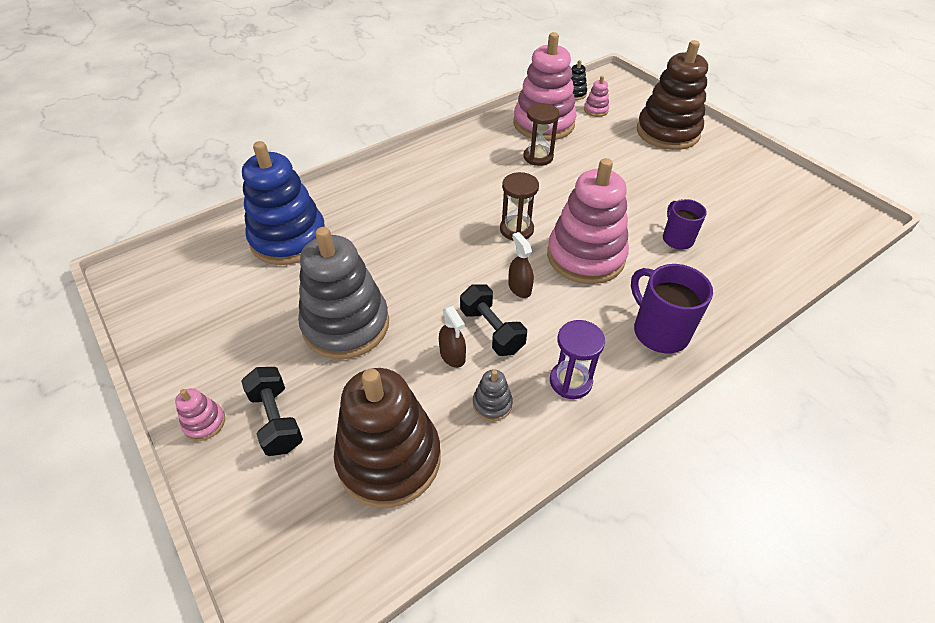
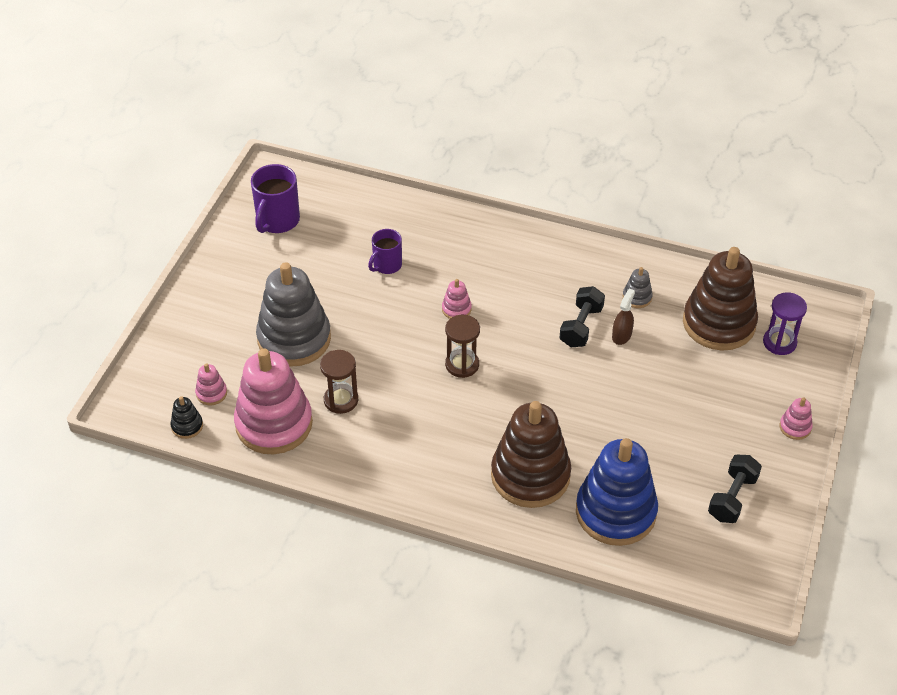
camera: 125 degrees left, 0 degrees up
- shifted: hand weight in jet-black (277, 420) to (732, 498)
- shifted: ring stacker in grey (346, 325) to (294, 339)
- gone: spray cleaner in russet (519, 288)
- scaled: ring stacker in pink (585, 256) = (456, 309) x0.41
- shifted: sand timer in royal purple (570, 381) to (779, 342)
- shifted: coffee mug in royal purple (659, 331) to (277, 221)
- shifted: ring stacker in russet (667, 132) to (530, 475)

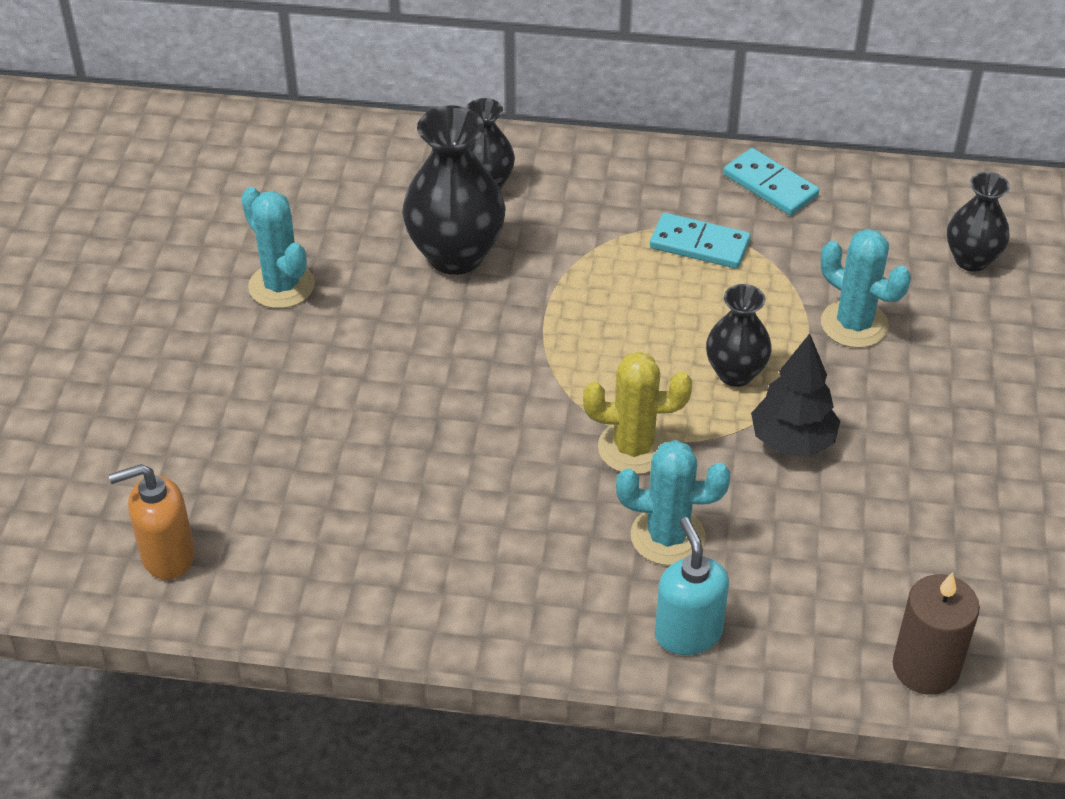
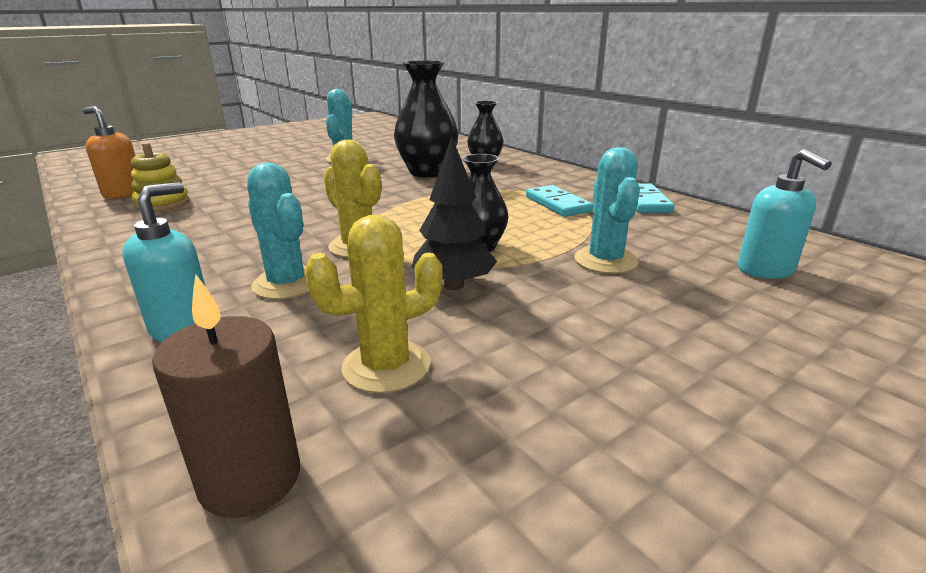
camera: 45 degrees right, 20 degrees down
- swapped: tall vase in jet-black (971, 260) to pump bottle in turquoise (766, 270)
- new: ring stacker in yellow (162, 204)
- new: prickly plant in yellow (386, 366)

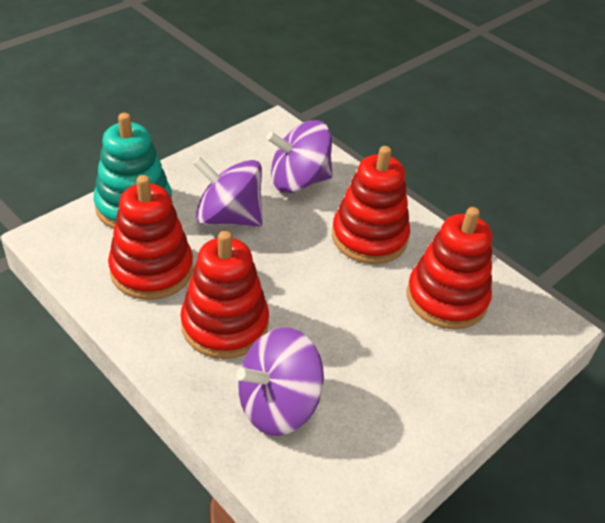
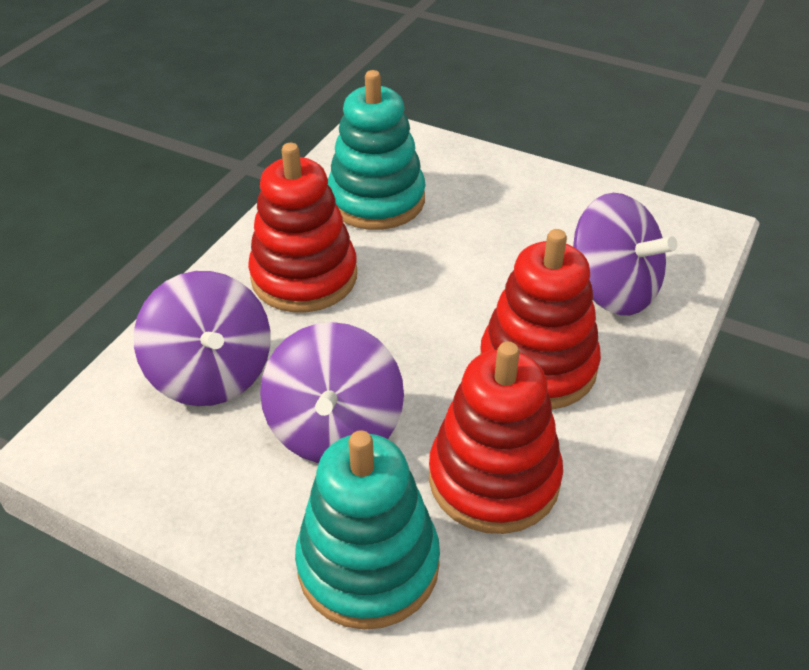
camera: 105 degrees left, 0 degrees up
- repainted: ring stacker in crimson (446, 298) to ring stacker in turquoise (376, 200)

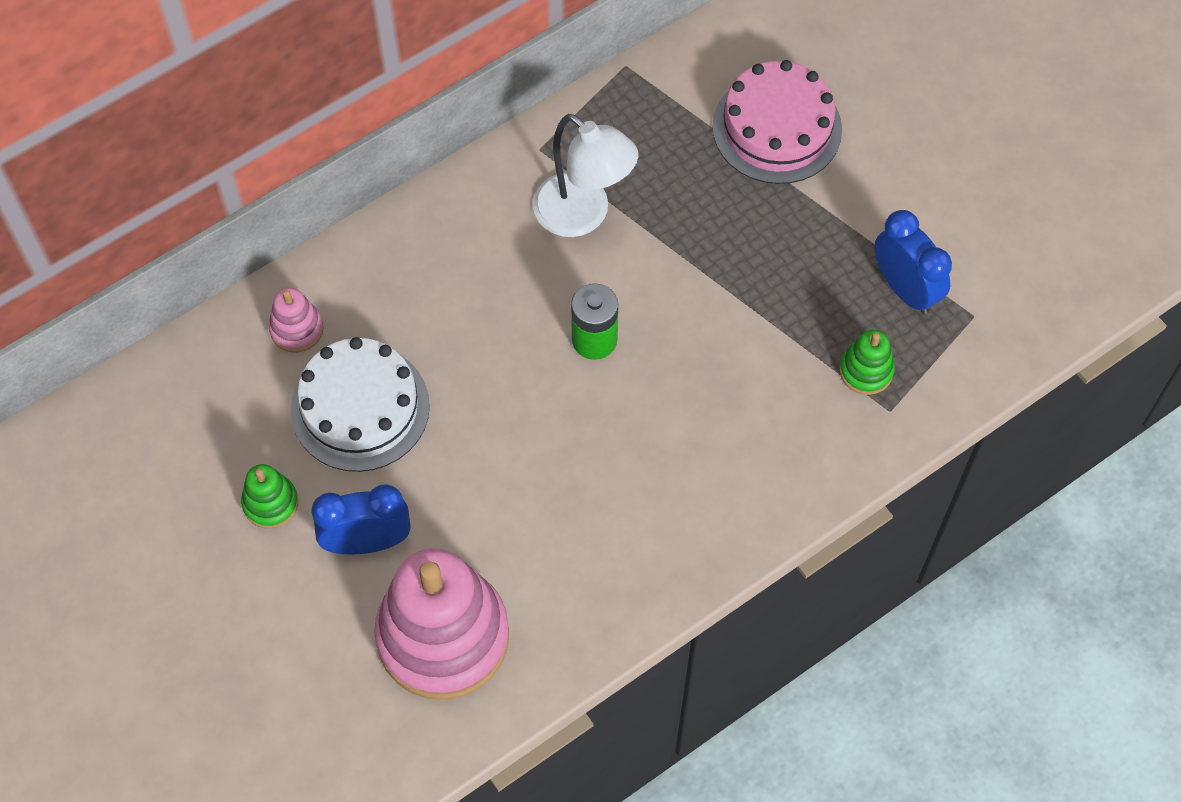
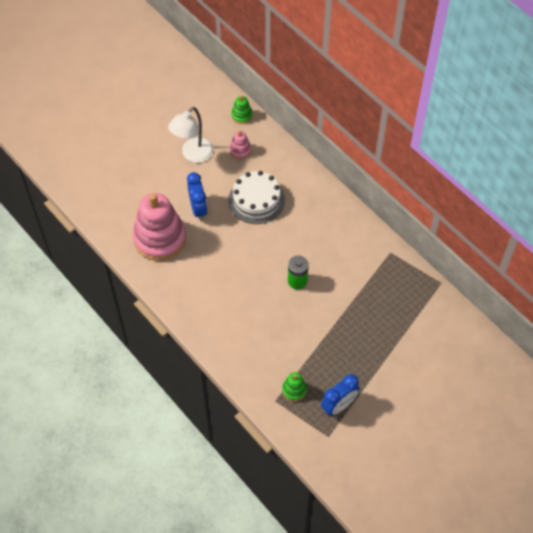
camera: 85 degrees right, 5 degrees down
- shifted: ring stacker in green (270, 503) to (242, 116)
- shifted: ring stacker in pink (296, 329) to (240, 150)
- shifted: reading lamp in pure white (583, 215) to (193, 155)
- gone: gateau in pink (777, 128)

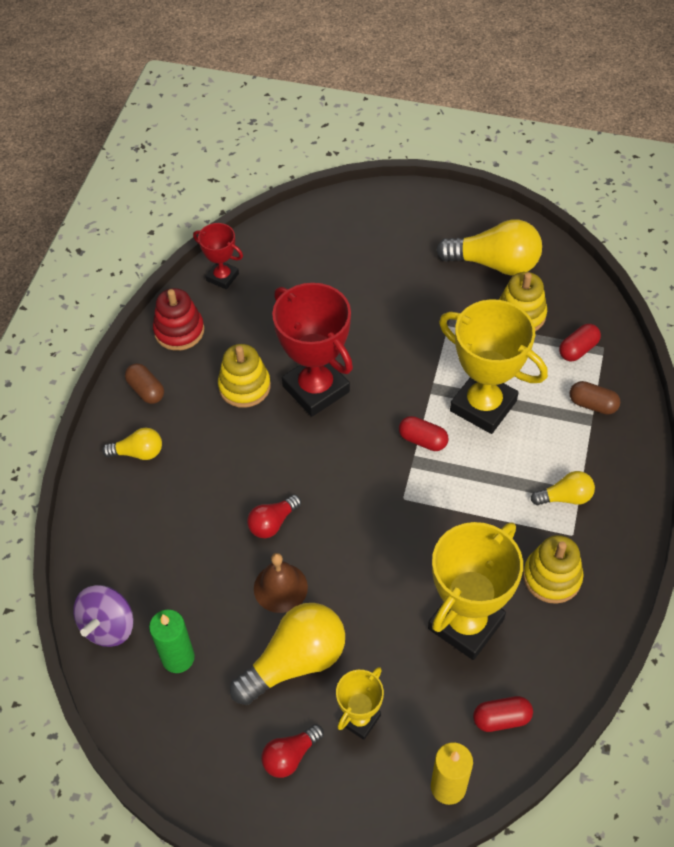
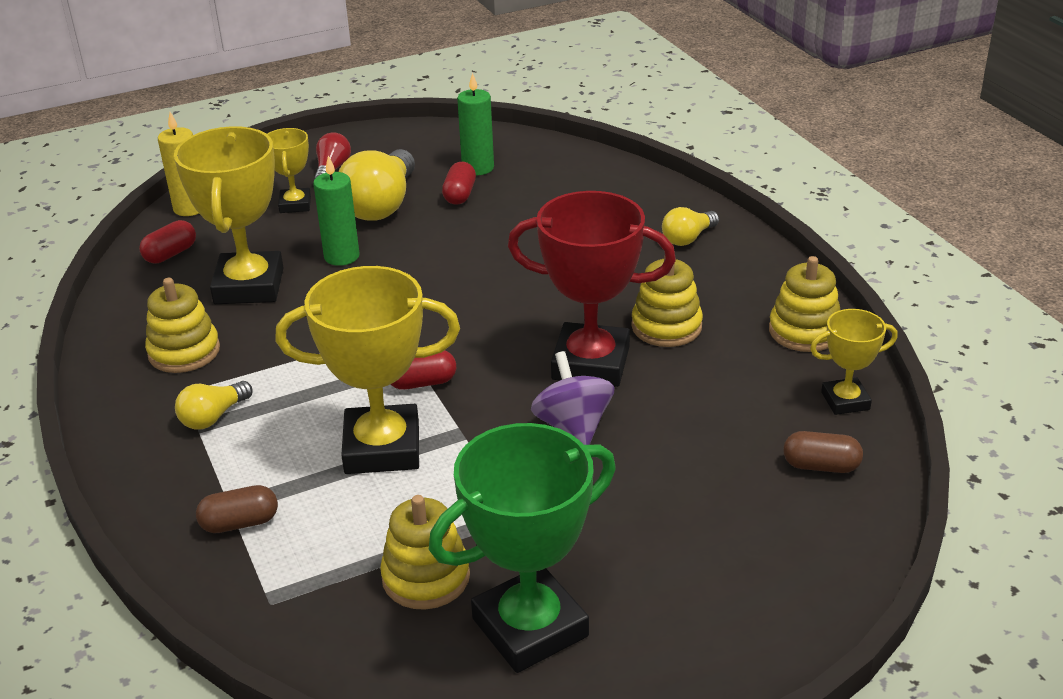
camera: 140 degrees right, 20 degrees down
- shifted: whirligig in royal purple (108, 626) to (573, 427)
- shifted: pill in russet (146, 390) to (821, 466)
- repainted: ring stacker in crimson (179, 331) to ring stacker in yellow (804, 331)
- repainted: trophy in crimson (222, 277) to trophy in yellow (845, 401)
- gone: light bulb in crimson (273, 523)
- gone: bell in russet (280, 587)
- swapped: light bulb in yellow (494, 263) to trophy in green (530, 627)
- shifted: pill in crimson (578, 349) to (460, 195)
- new: wax candle in green (341, 256)

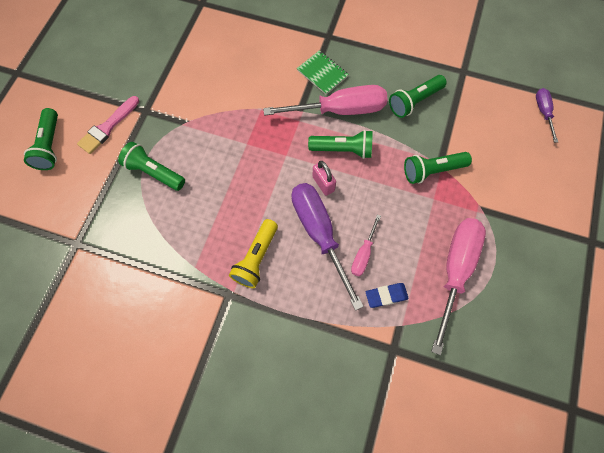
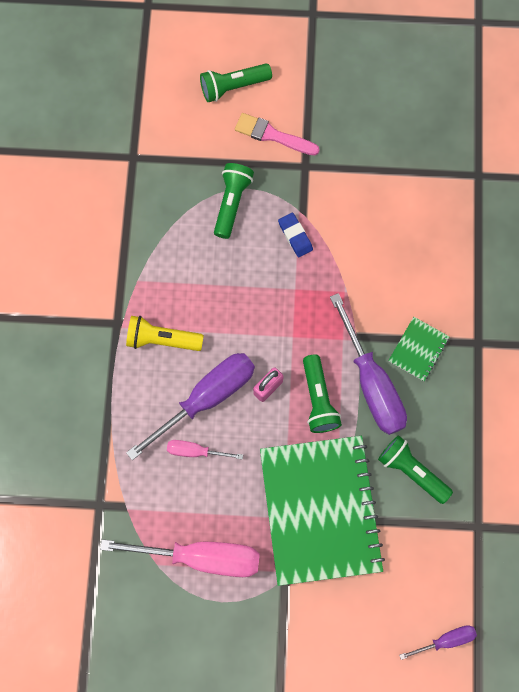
camera: 75 degrees right, 5 degrees up
- repainted: flat screwdriver in pink (340, 110) to flat screwdriver in royal purple (372, 384)
- shifted: gum eraser in royal blue (386, 295) to (295, 236)
- swapped: pocket torch in green (432, 170) to notebook in green (320, 510)

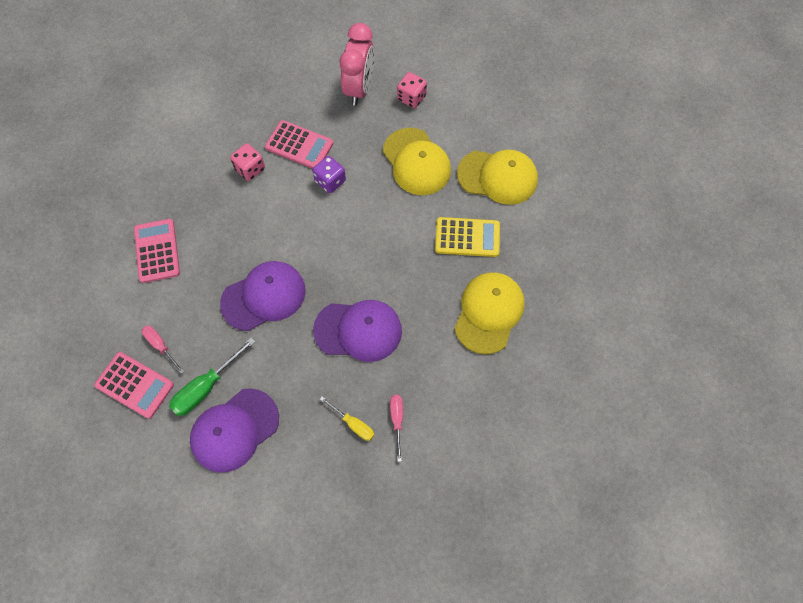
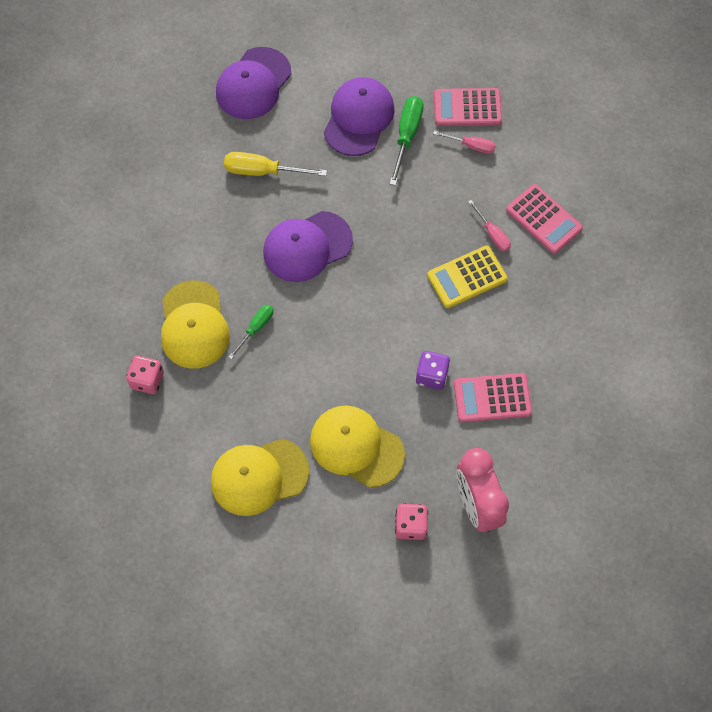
camera: 150 degrees right, 0 degrees up
- shifted: baseball cap in royal purple (264, 296) to (253, 84)
- shifted: dice in pink (250, 169) to (147, 380)
- scaled: flat screwdriver in yellow (353, 424) = (263, 171) x1.60
- shifted: flat screwdriver in pink (397, 421) to (492, 234)
- shifted: adding machine in yellow (467, 237) to (467, 277)
- new: flat screwdriver in green (256, 328)

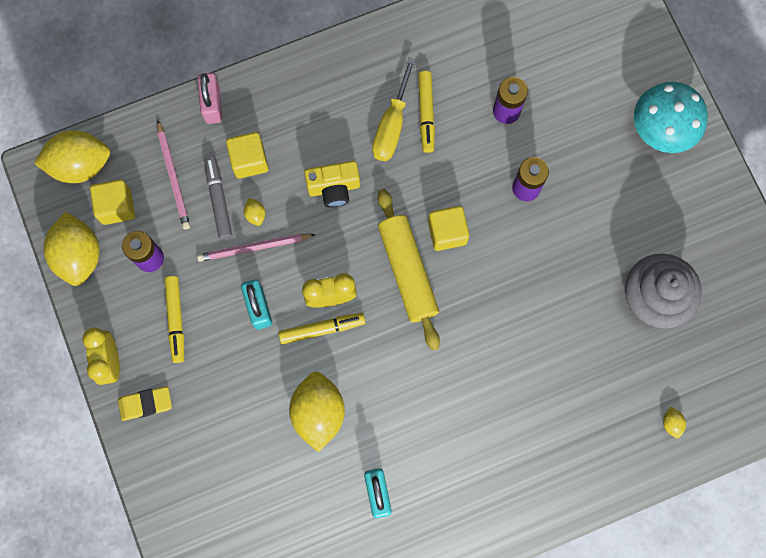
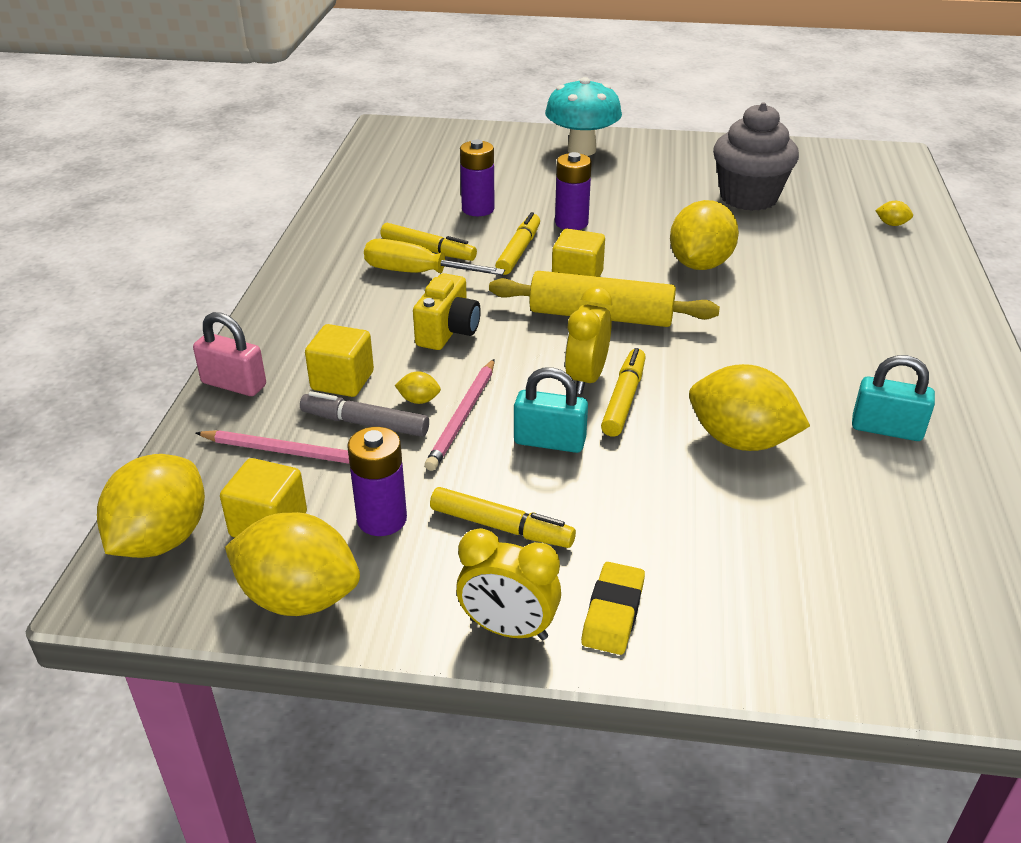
camera: 60 degrees left, 40 degrees down
- rotated: flat screwdriver in yellow (391, 125) = (417, 273) 150 degrees clockwise
- new: marker in yellow (519, 251)
- new: lemon in yellow (700, 264)

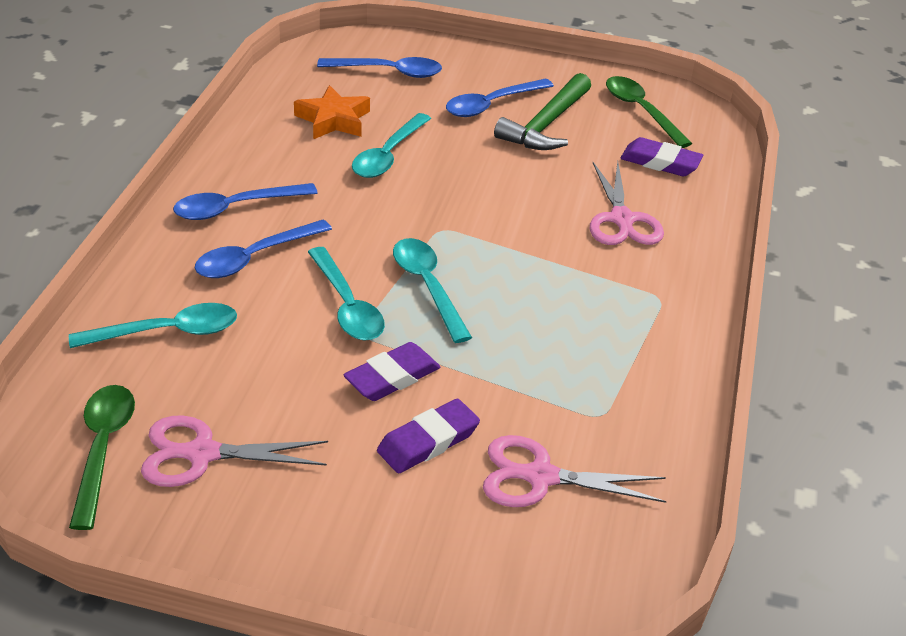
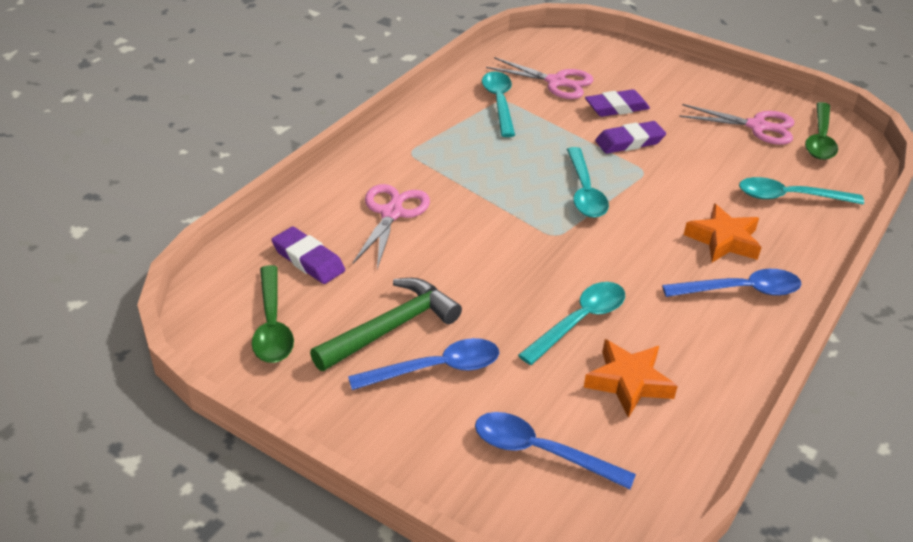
camera: 160 degrees left, 0 degrees up
- swapped: spoon in royal blue (254, 258) to five-pointed star in bright orange (723, 240)
- shifted: spoon in turquoise (347, 306) to (499, 103)

